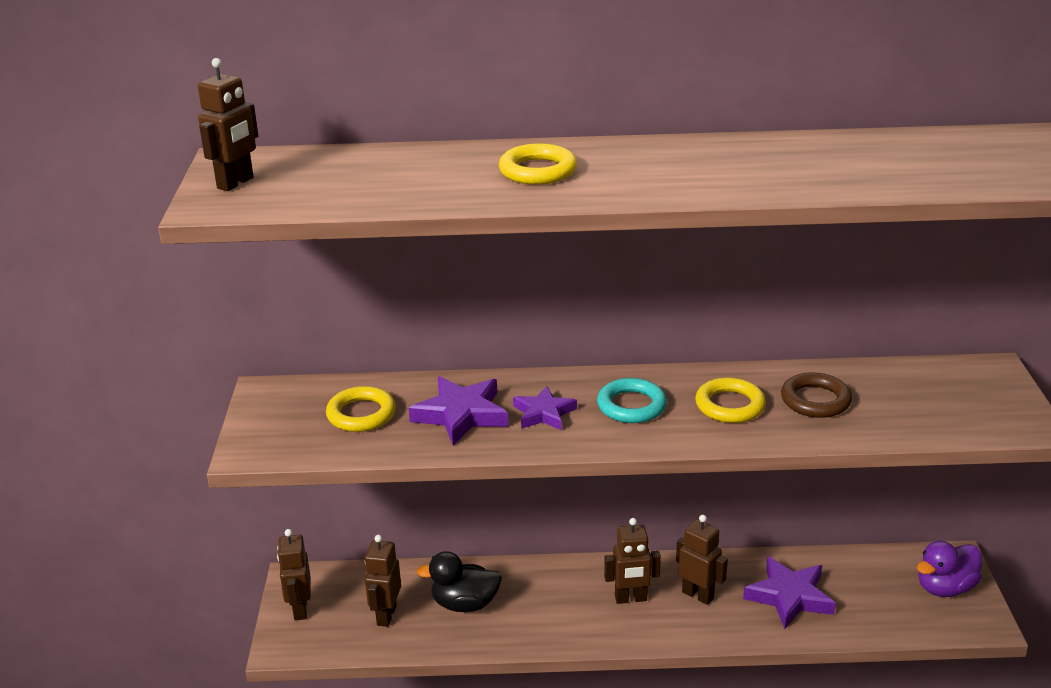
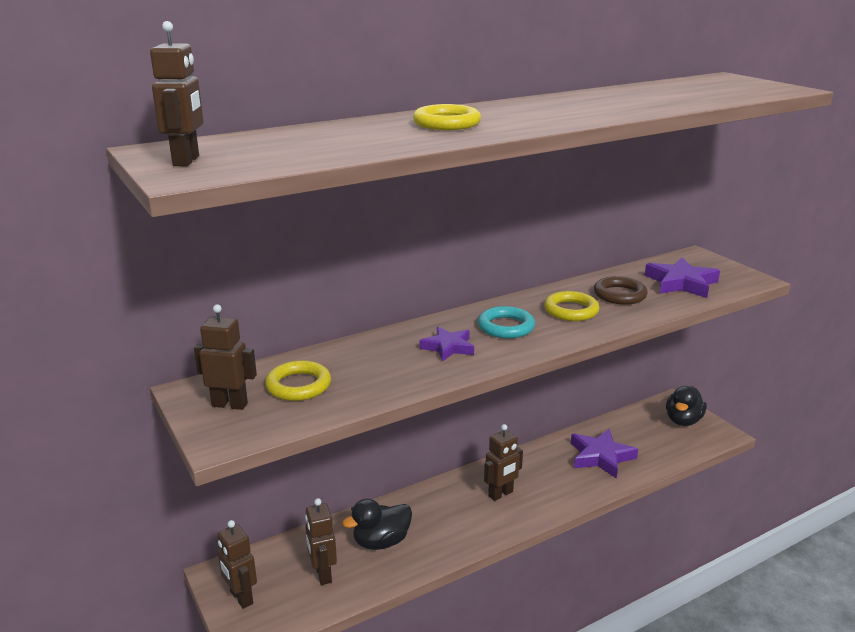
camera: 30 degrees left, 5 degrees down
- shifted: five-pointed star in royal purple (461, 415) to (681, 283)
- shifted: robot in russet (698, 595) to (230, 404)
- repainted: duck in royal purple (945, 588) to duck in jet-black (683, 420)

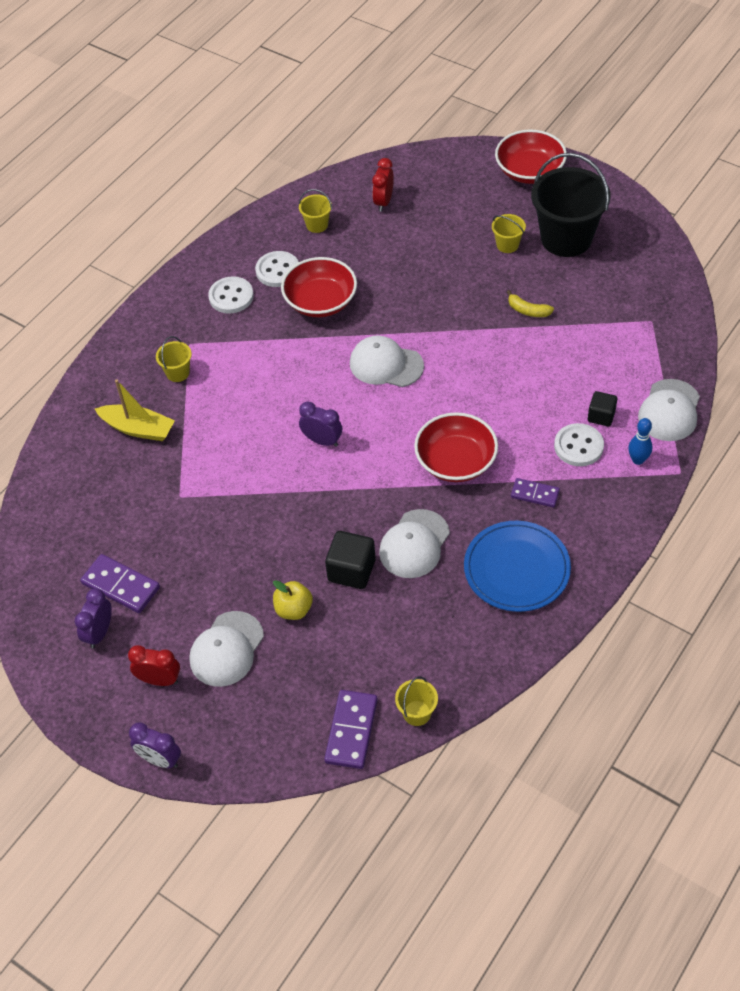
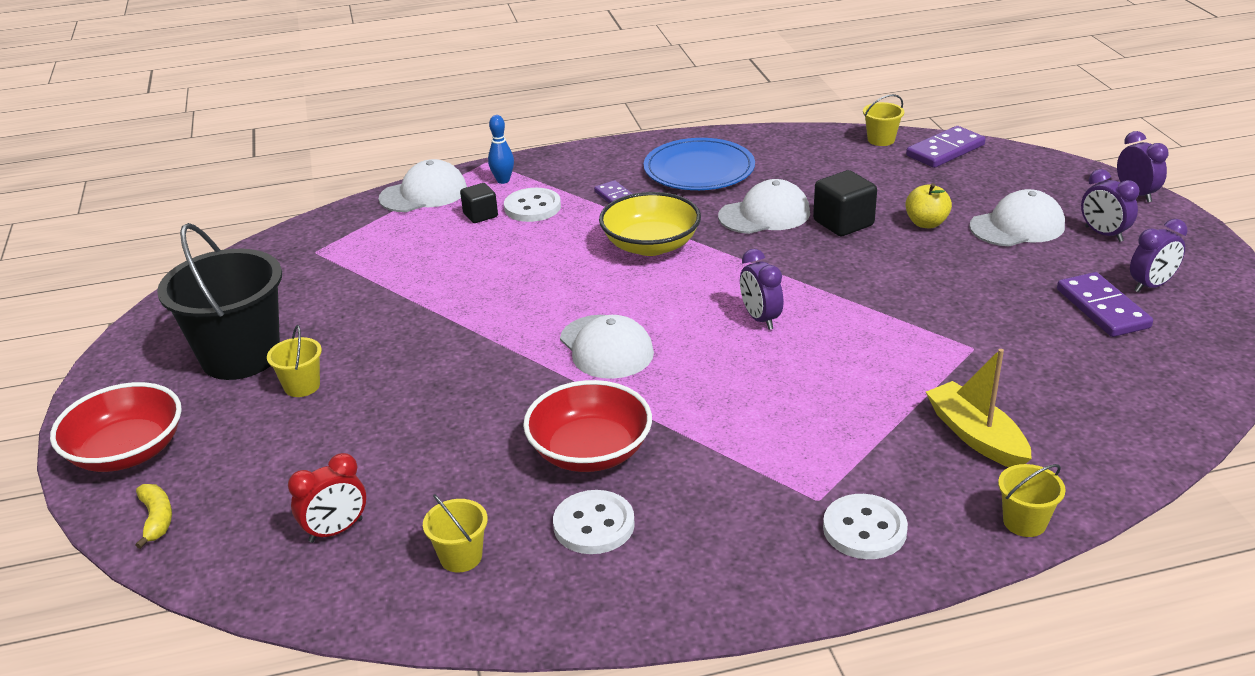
camera: 140 degrees left, 20 degrees down
- repainted: alarm clock in crimson (159, 680) to alarm clock in royal purple (1103, 234)
- shifted: sand bucket in yellow (177, 373) to (1024, 522)
- shifted: button in pure white (231, 296) to (864, 529)
- repainted: bowl in crimson (456, 461) to bowl in yellow (651, 245)
- shifted: toy banana in yellow (528, 310) to (157, 519)

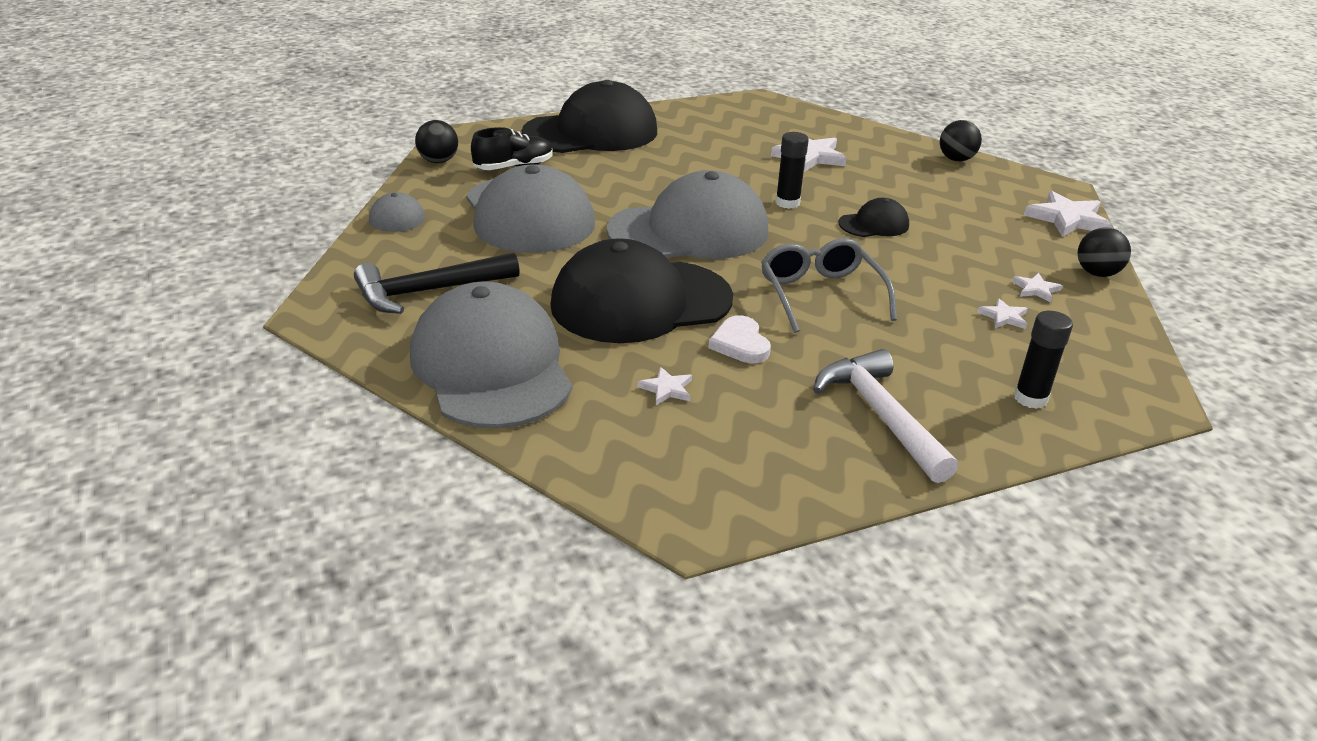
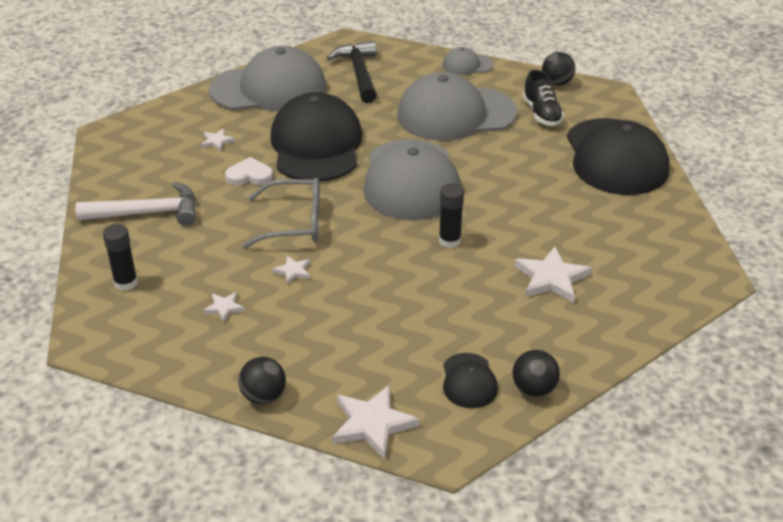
camera: 105 degrees right, 5 degrees up
- shifted: baseball cap in jet-black (874, 224) to (469, 381)
- shifted: five-pointed star in pure white (1036, 289) to (293, 271)

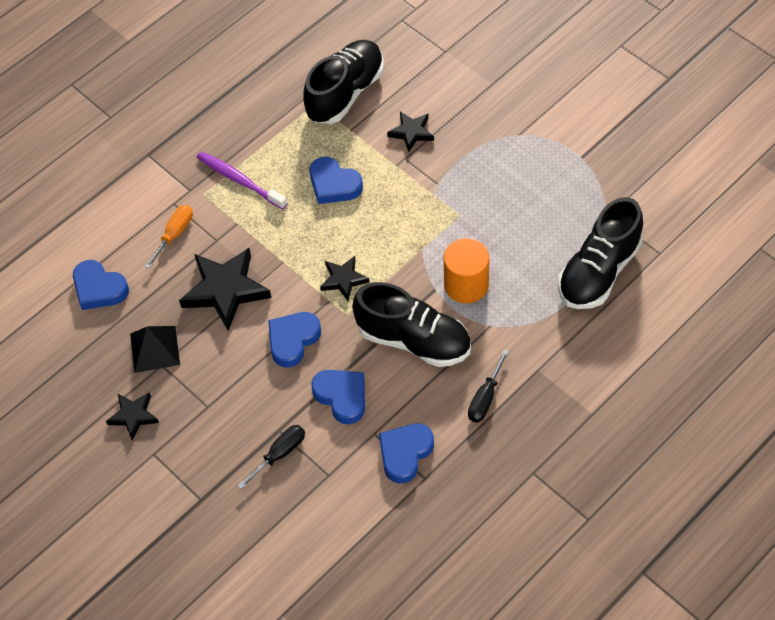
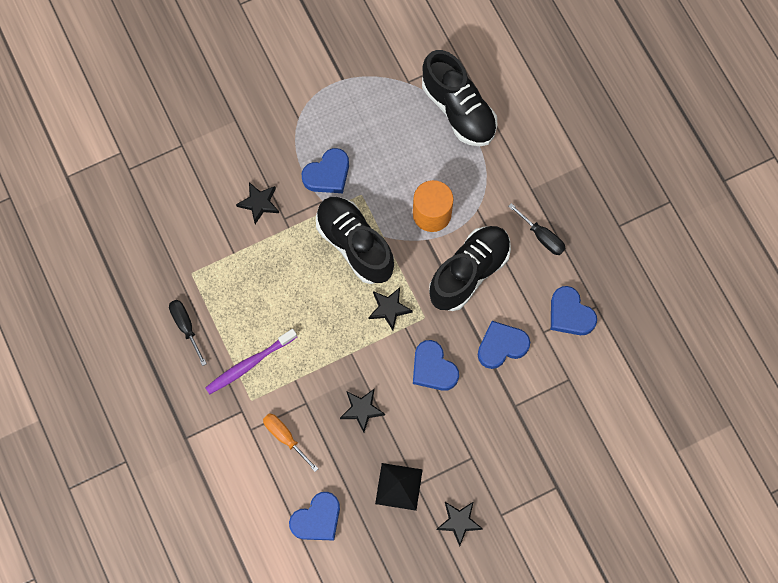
camera: 75 degrees left, 15 degrees up
- scaled: five-pointed star in jet-black (225, 290) = (362, 409) x0.55
- shifted: flat screwdriver in jet-black (279, 454) to (186, 326)
- shifted: lace-up shoe in jet-black (345, 93) to (355, 245)
- shifted: love heart in royal blue (334, 184) to (328, 174)

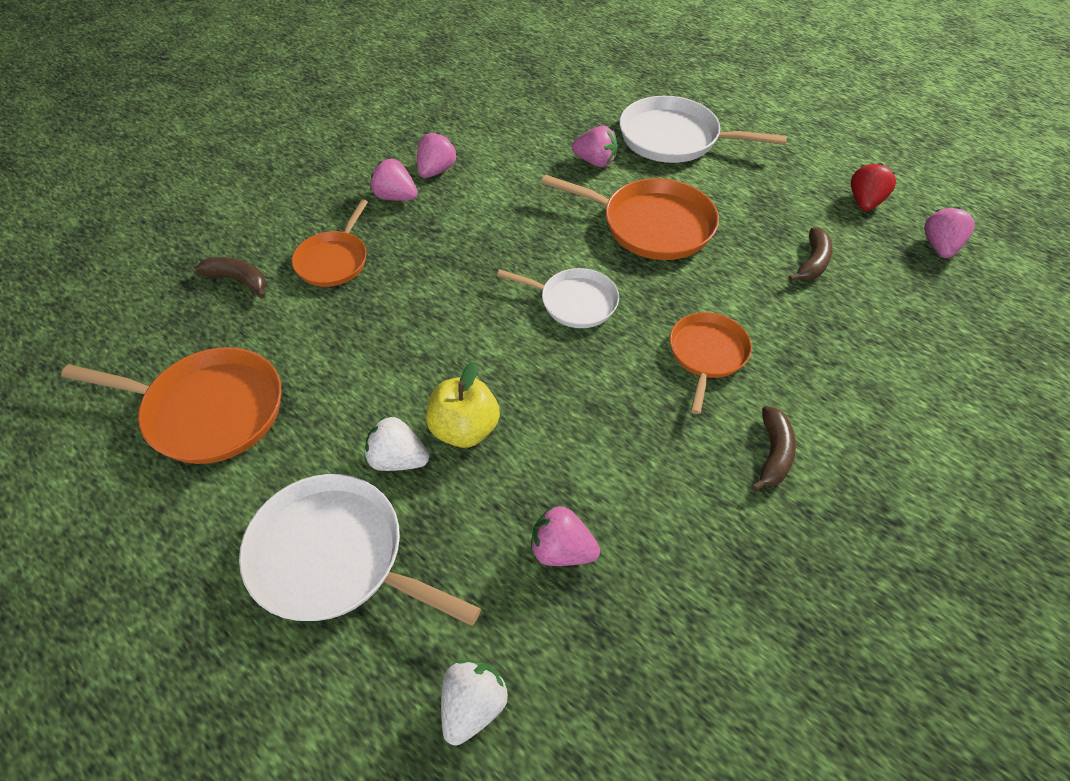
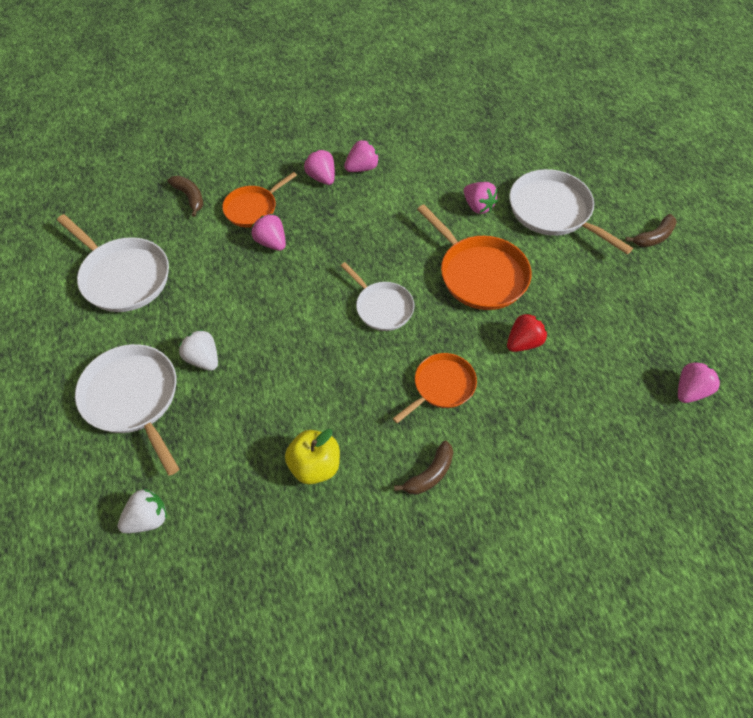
camera: 30 degrees right, 5 degrees up
- repainted: frying pan in bright orange (209, 410) to frying pan in pure white (123, 277)
- shifted: apple in yellow (464, 429) to (315, 466)
- shifted: toy strawberry in pink (561, 550) to (271, 242)
- shifted: toy banana in russet (812, 262) to (654, 237)
- shifted: toy strawberry in crimson (864, 202) to (523, 342)

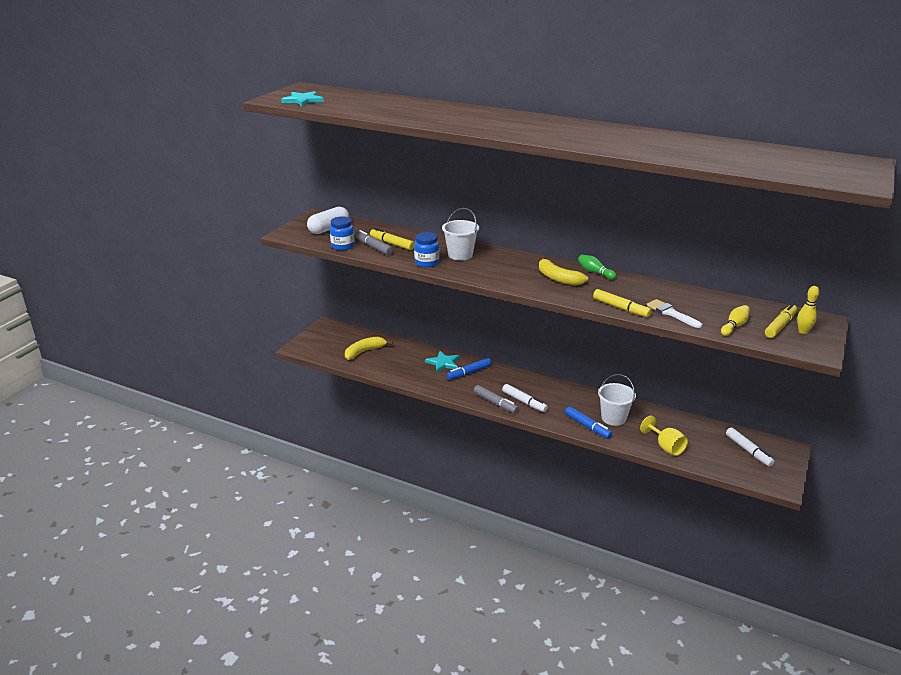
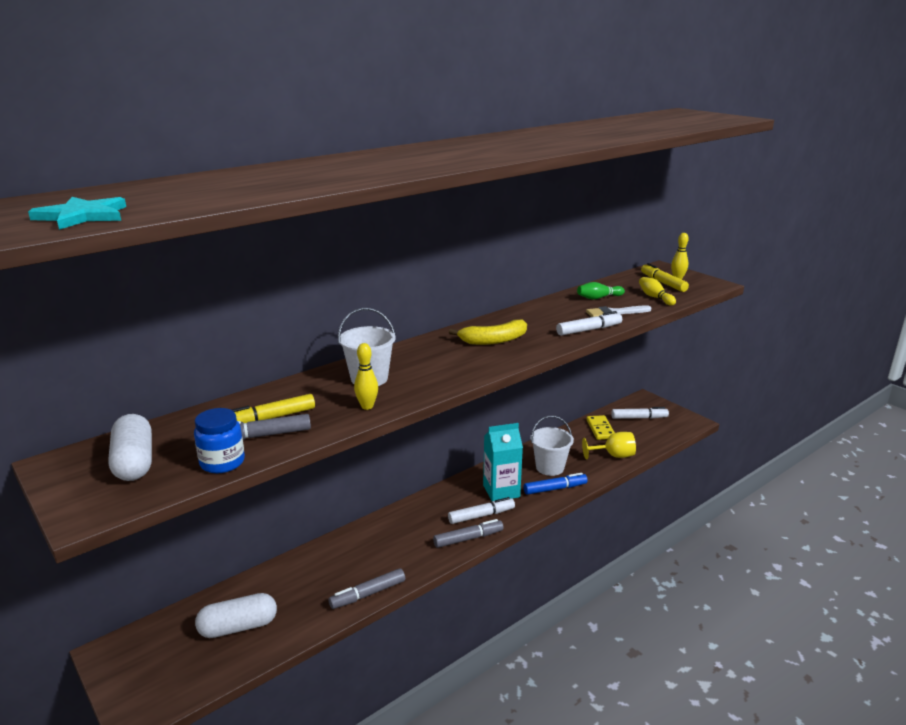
camera: 65 degrees left, 5 degrees down
- swapped: toy banana in yellow (364, 352) to pill in pure white (238, 627)
- swapped: preserve jar in royal blue (426, 263) to bowling pin in yellow (367, 406)
- gone: five-pointed star in turquoise (443, 363)
- gone: marker in royal blue (469, 373)
- shifted: bowling pin in green (595, 272) to (598, 298)
- repainted: marker in yellow (621, 308) to marker in pure white (589, 330)
- new: marker in grey (368, 594)
- new: juice carton in turquoise (501, 491)
- new: domino tile in yellow (600, 429)

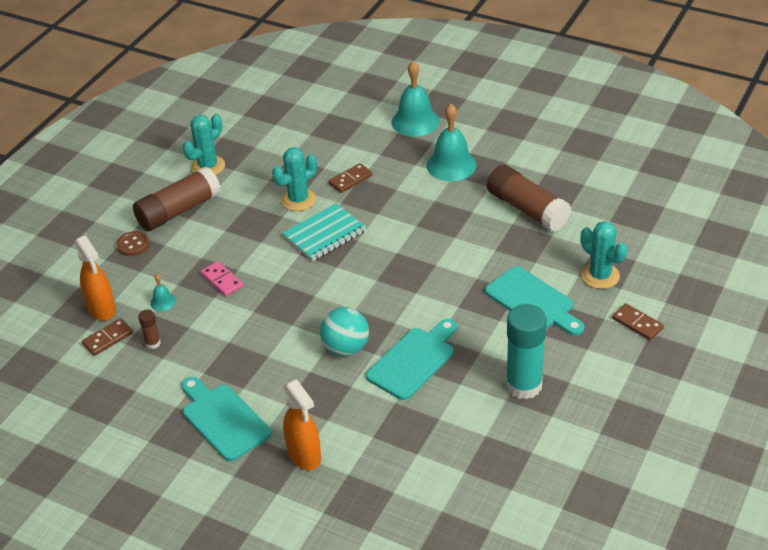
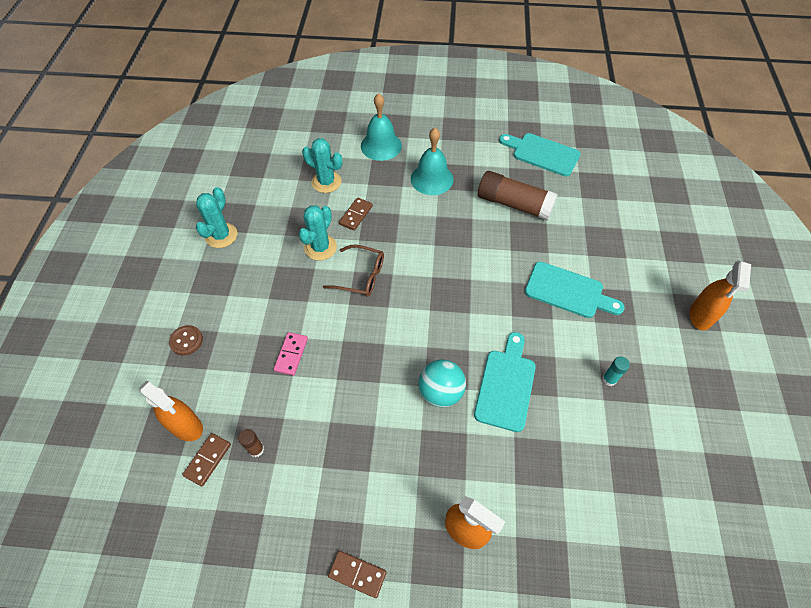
camera: 25 degrees left, 15 degrees up
- gone: stick of glue in russet (179, 211)
- gone: bell in turquoise (163, 302)
- shifted: cutting board in turquoise (223, 419) to (542, 153)
- rotated: domino tile in pink (222, 280) = (291, 354) 75 degrees clockwise
- swapped: notebook in turquoise (325, 234) to spectacles in russet (361, 276)
- scaled: stick of glue in turquoise (523, 385) = (609, 379) x0.44
- shifted: prickly plant in turquoise (600, 276) to (326, 182)
- shifted: domino tile in russet (637, 323) to (357, 574)
- new: spray cleaner in bright orange (700, 316)

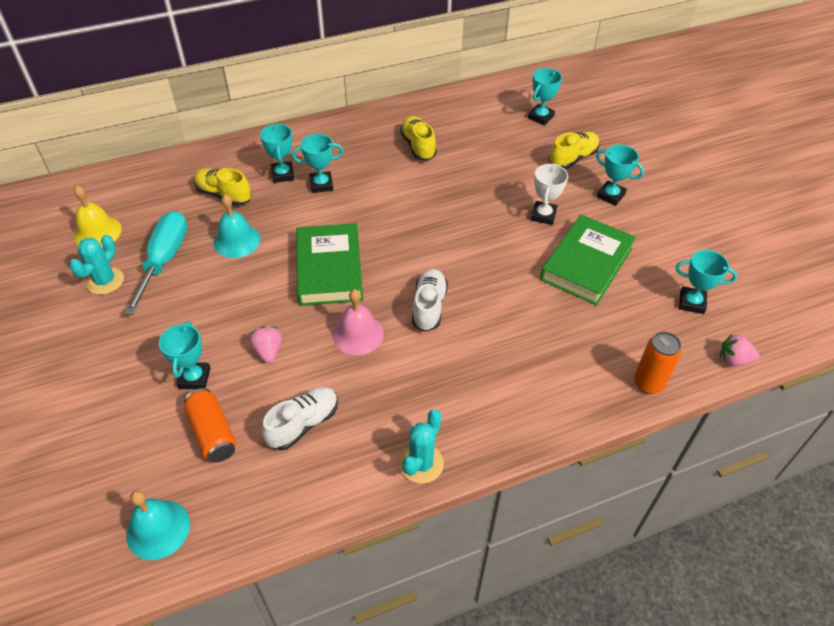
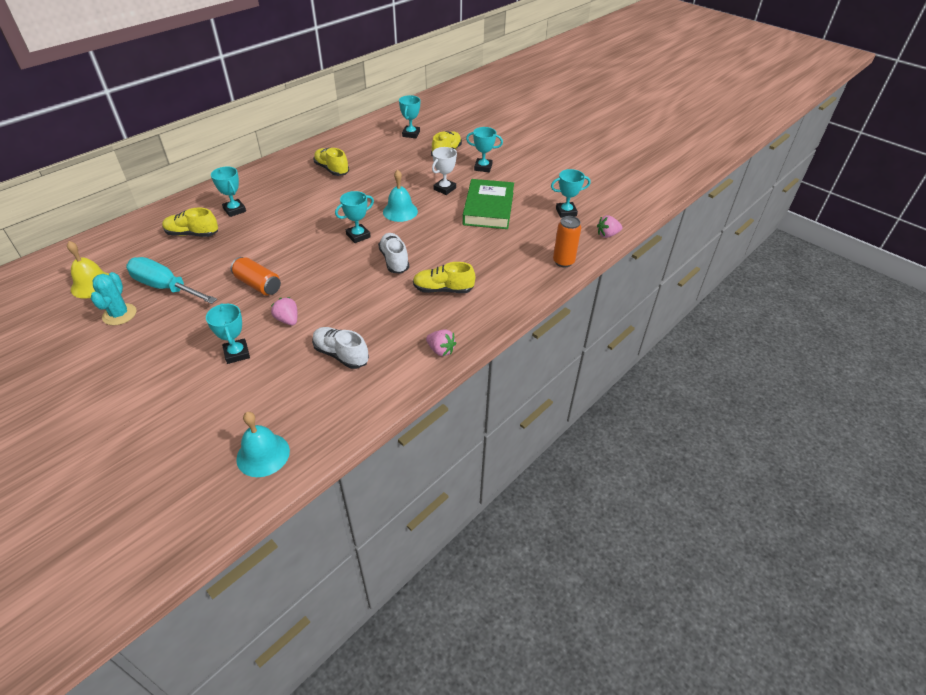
camera: 25 degrees left, 5 degrees down
- rotated: flat screwdriver in turquoise (164, 260) = (165, 287) 45 degrees counterclockwise
- shifted: tin in bright orange (212, 433) to (258, 285)
- shifted: bell in turquoise (237, 241) to (400, 211)
- rotated: lace-up shoe in pure white (303, 424) = (341, 355) 75 degrees counterclockwise
- shifted: trophy in turquoise (321, 185) to (358, 236)
- gone: hardcover in green (329, 269)
- gone: bell in pink (358, 334)
- swapped: prickly plant in turquoise (421, 463) to toy strawberry in pink (441, 350)
- rotated: trophy in pure white (543, 215) = (444, 189) 45 degrees clockwise
- new: lace-up shoe in yellow (443, 289)

